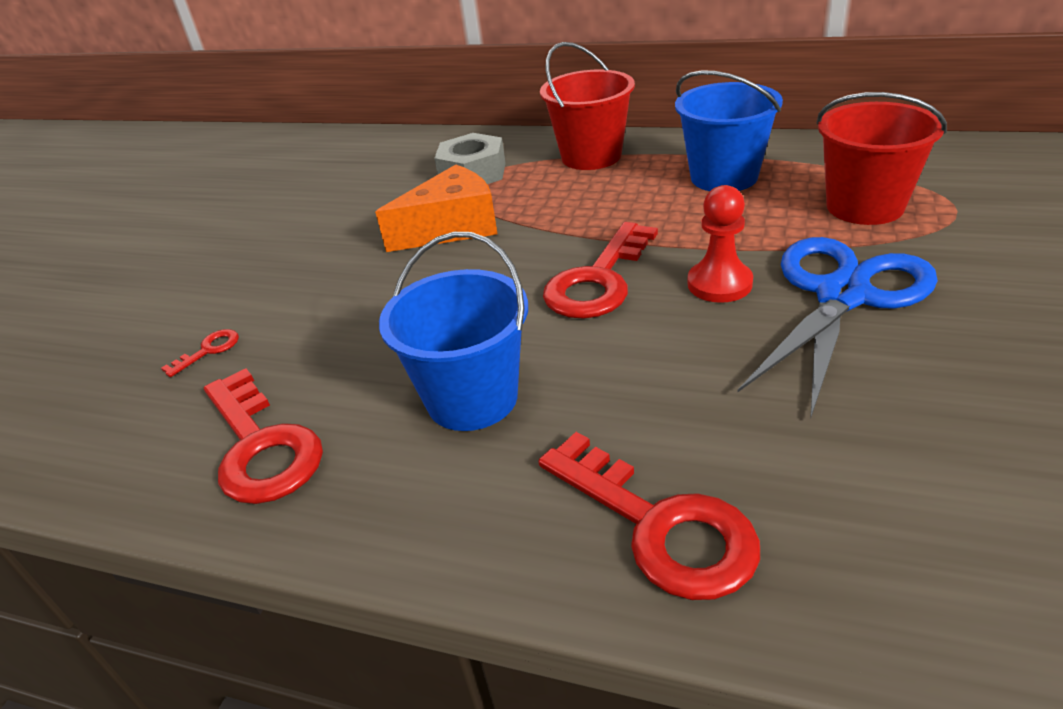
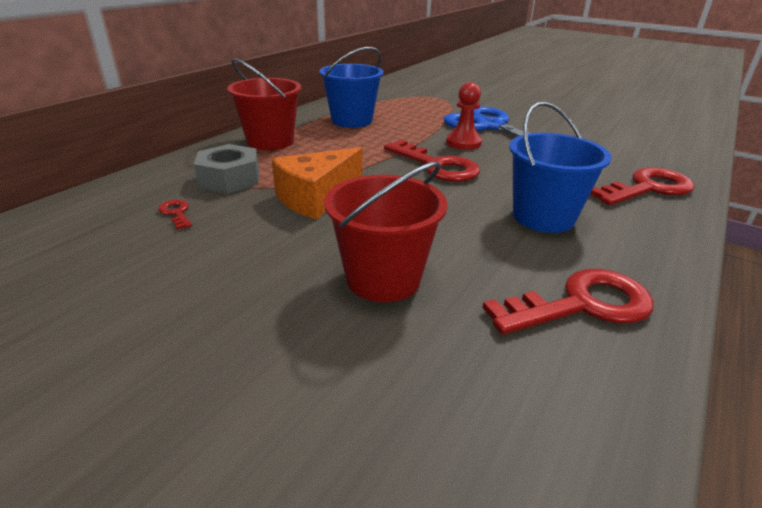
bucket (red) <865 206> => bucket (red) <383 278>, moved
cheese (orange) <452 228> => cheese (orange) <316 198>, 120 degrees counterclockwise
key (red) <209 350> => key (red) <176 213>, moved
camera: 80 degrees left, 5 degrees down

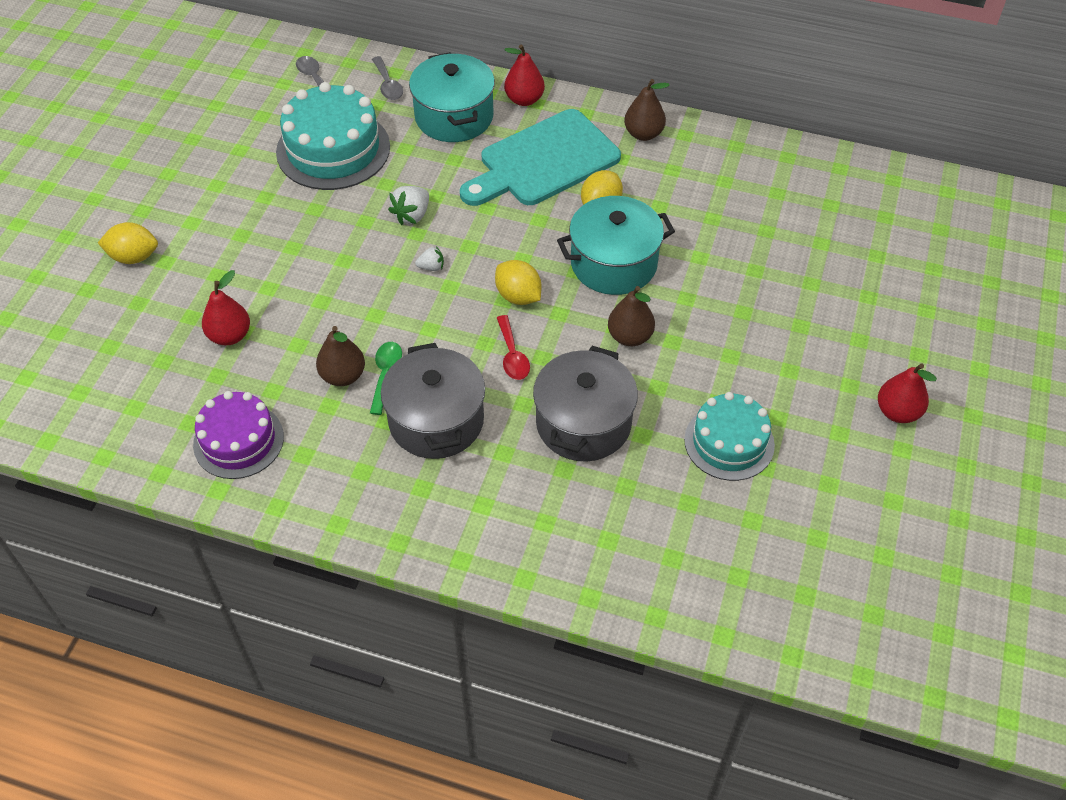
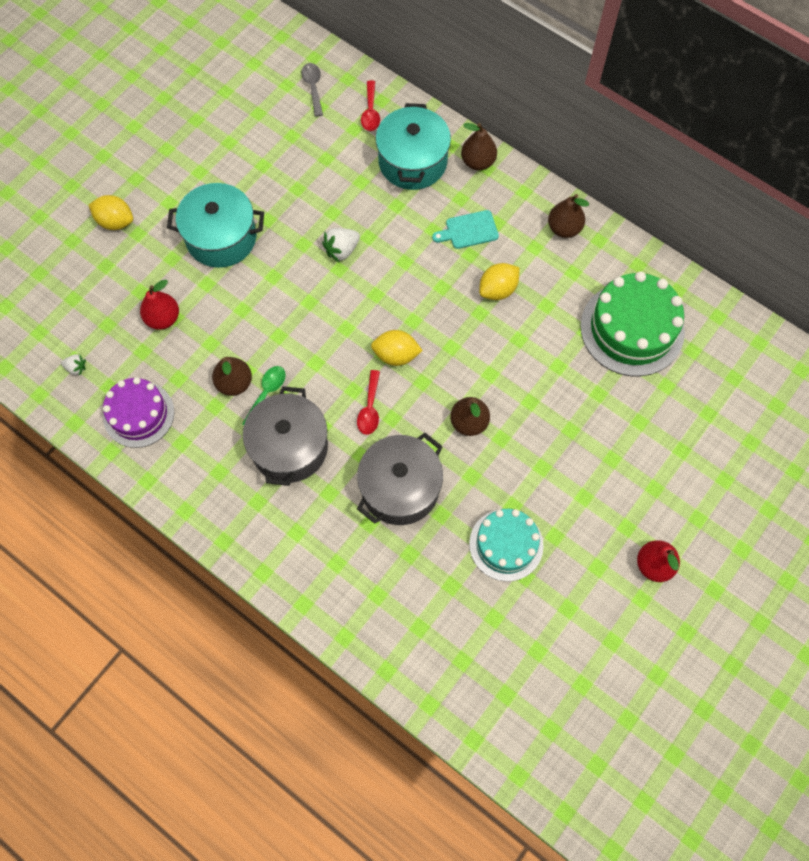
pear (red) <524 99> => pear (brown) <478 162>
spoon (grey) <387 85> => spoon (red) <370 112>
cake (turquoise) <333 149> => nothing
cutting board (turquoise) <543 161> => cutting board (turquoise) <469 230>, x0.45
pot (turquoise) <614 263> => pot (turquoise) <221 238>, moved
strawberry (white) <431 267> => strawberry (white) <76 368>, moved
lemon (yellow) <518 296> => lemon (yellow) <396 355>, 60 degrees counterclockwise
nothing => cake (green) <632 329>
camera: 20 degrees right, 15 degrees up

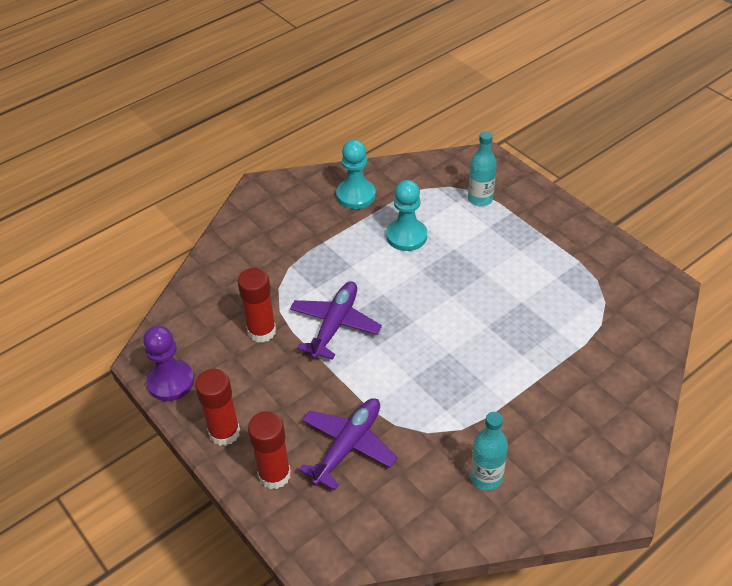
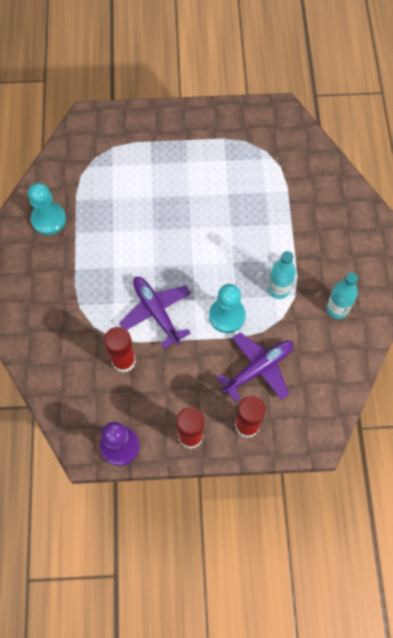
bottle (turquoise) <480 199> => bottle (turquoise) <278 289>, moved
pawn (turquoise) <406 236> => pawn (turquoise) <227 316>, moved
plane (purple) <348 446> => plane (purple) <258 368>, 75 degrees clockwise
camera: 55 degrees left, 20 degrees up

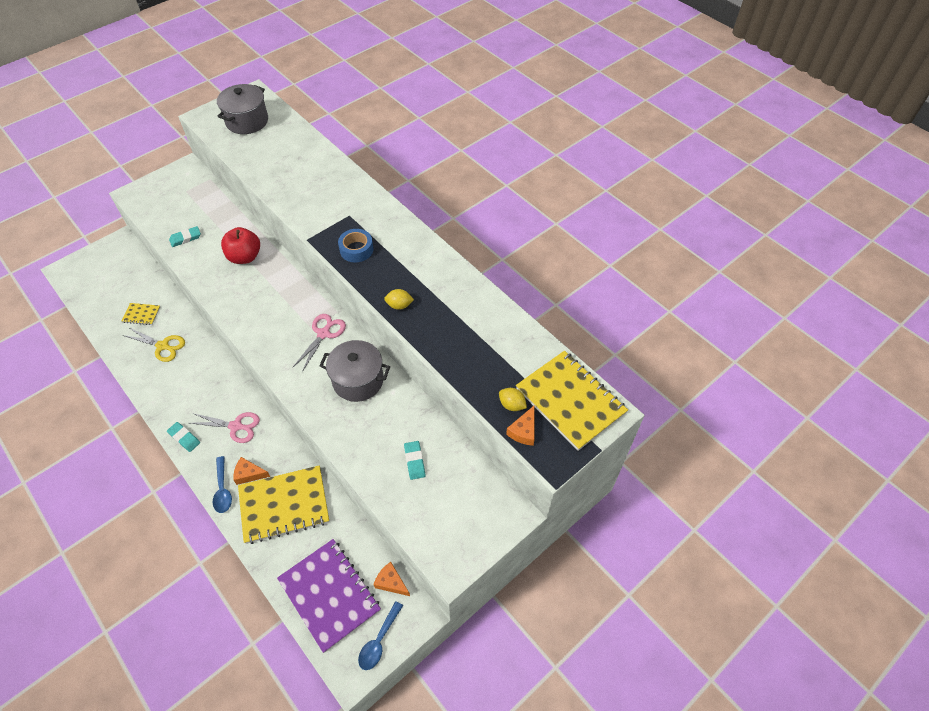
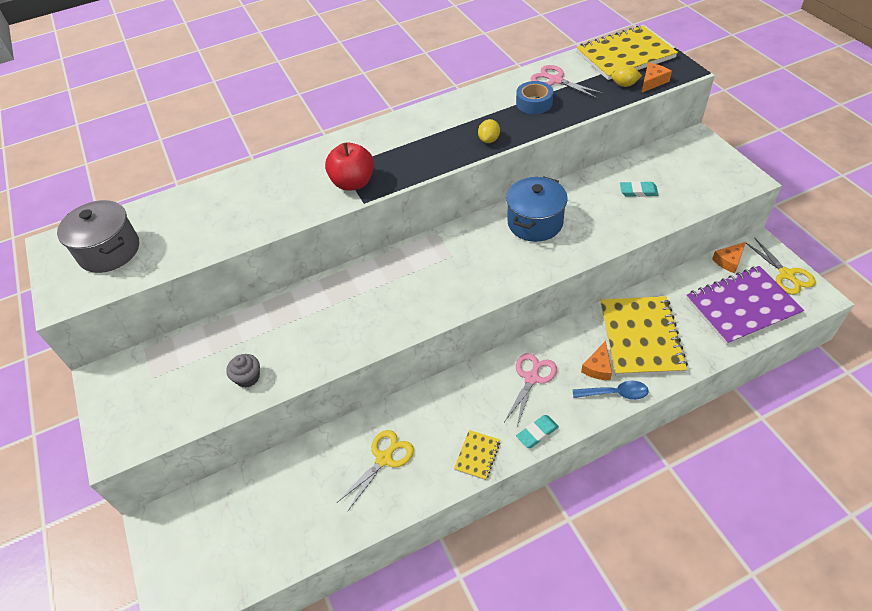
eraser (turquoise) <185 238> => cupcake (grey) <248 377>
apple (red) <245 257> => apple (red) <353 183>, moved
tape (blue) <356 249> => tape (blue) <534 103>, moved
notebook (yellow) <141 314> => notebook (yellow) <477 455>, moved
scissors (pink) <323 334> => scissors (pink) <556 80>, moved
pot (grey) <358 380> => pot (blue) <535 223>
lemon (yellow) <512 405> => lemon (yellow) <624 85>, 45 degrees clockwise
cheese (orange) <523 431> => cheese (orange) <652 82>, 90 degrees counterclockwise
spoon (blue) <379 641> => scissors (yellow) <786 274>
camera: 70 degrees left, 5 degrees down

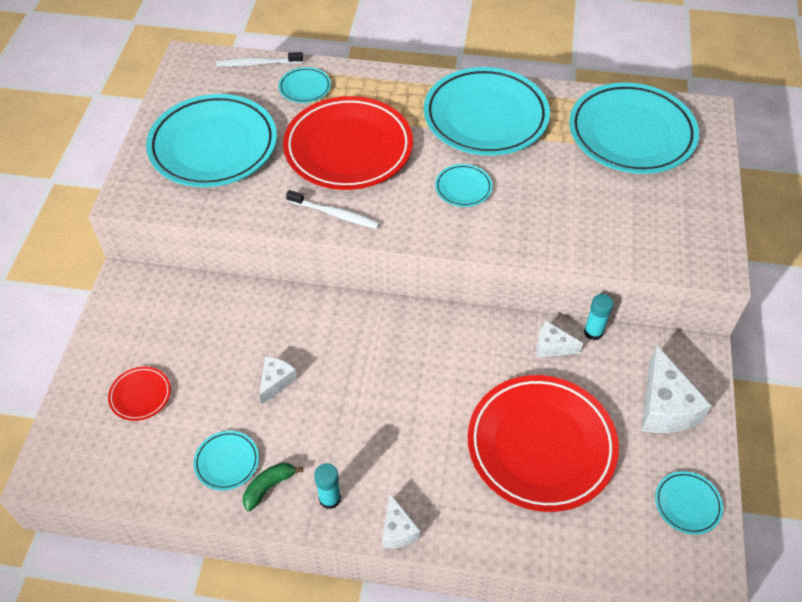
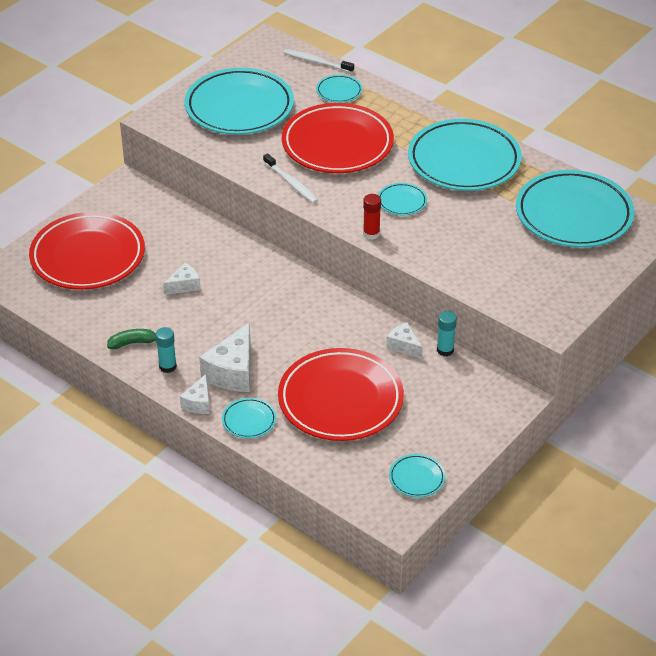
cheese (white) <664 407> => cheese (white) <232 372>, moved
plate (red) <140 395> => plate (red) <88 256>, x2.33
plate (turquoise) <227 462> => plate (turquoise) <249 420>, moved
nothing => glue stick (red) <371 234>
camera: 30 degrees right, 10 degrees down

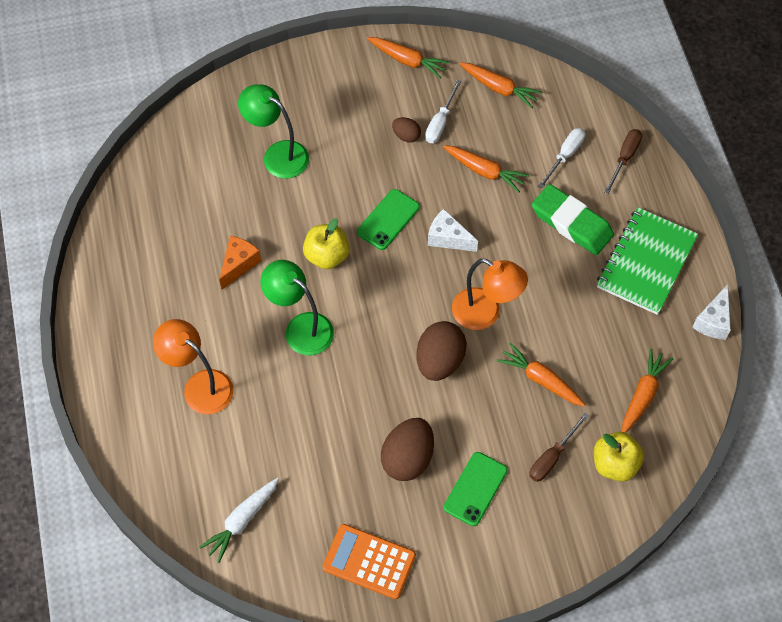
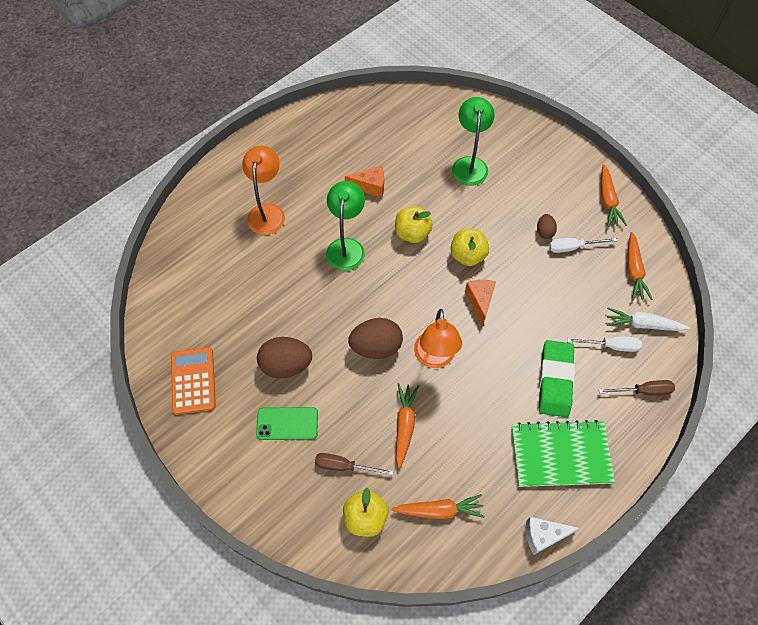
carrot (orange) <485 171> => nothing
phone (green) <388 219> => apple (yellow) <467 255>
cheese (white) <448 238> => cheese (orange) <480 301>
carrot (white) <242 521> => carrot (white) <642 324>, moved
camera: 60 degrees right, 0 degrees up

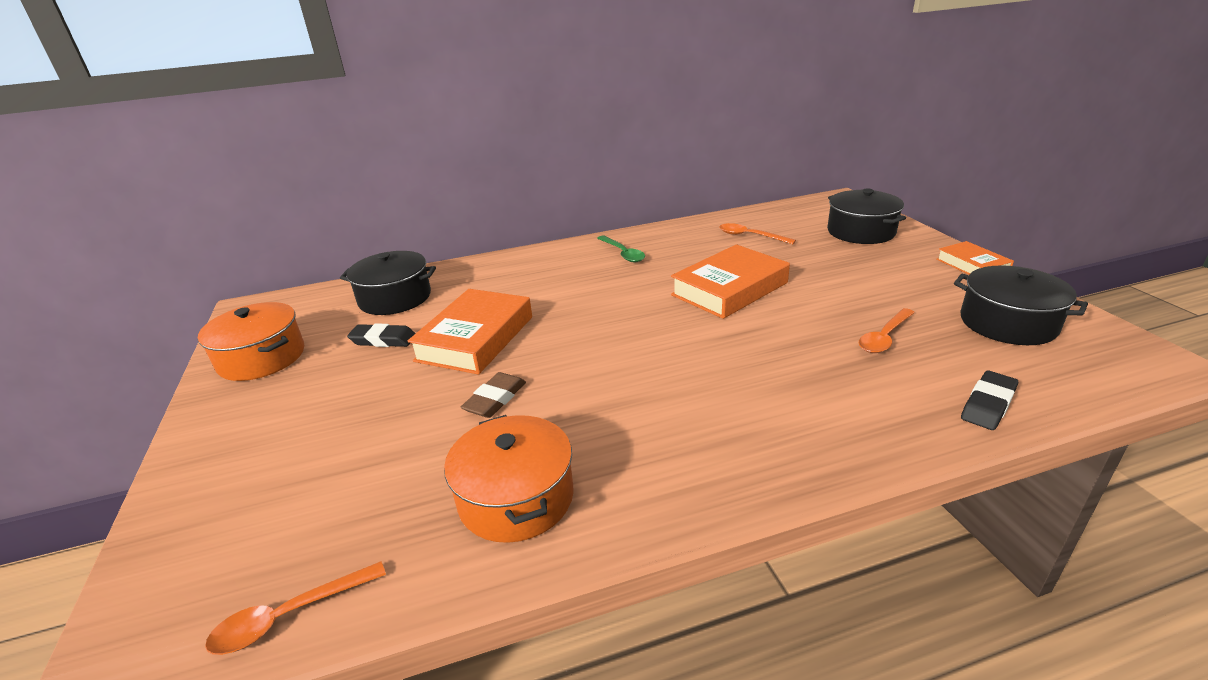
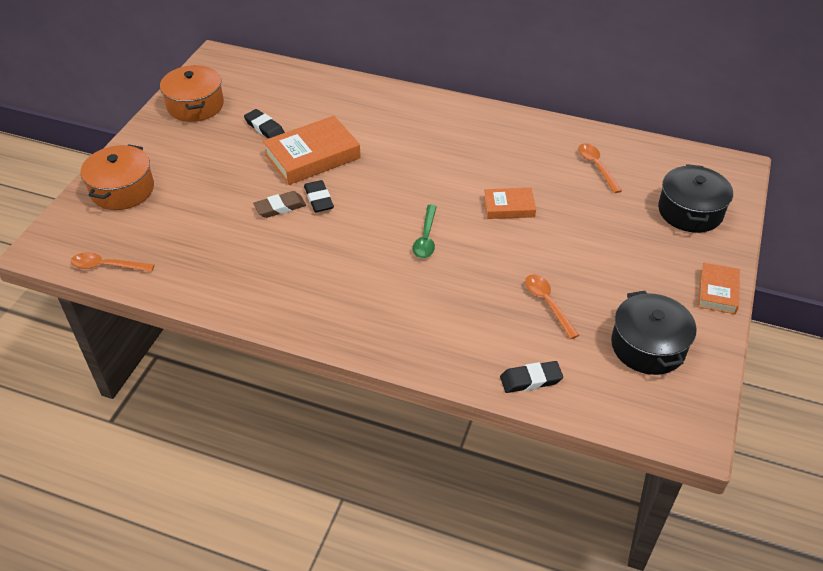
spoon (green) <623 253> => spoon (green) <426 238>, moved
book (orange) <729 289> => book (orange) <509 207>, x0.56
pot (black) <395 298> => nothing
spoon (orange) <884 337> => spoon (orange) <547 304>, 75 degrees clockwise
pot (orange) <516 498> => pot (orange) <122 190>, moved
nothing => eraser (black) <318 199>
camera: 35 degrees right, 15 degrees up

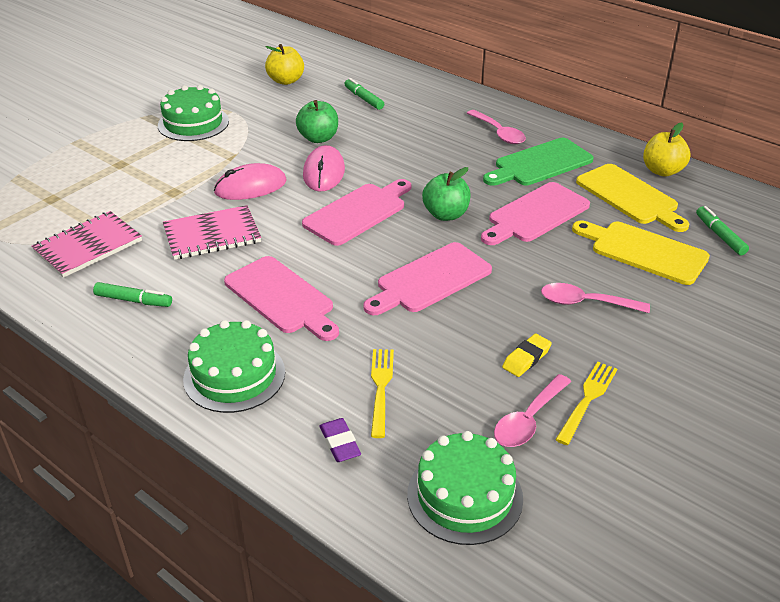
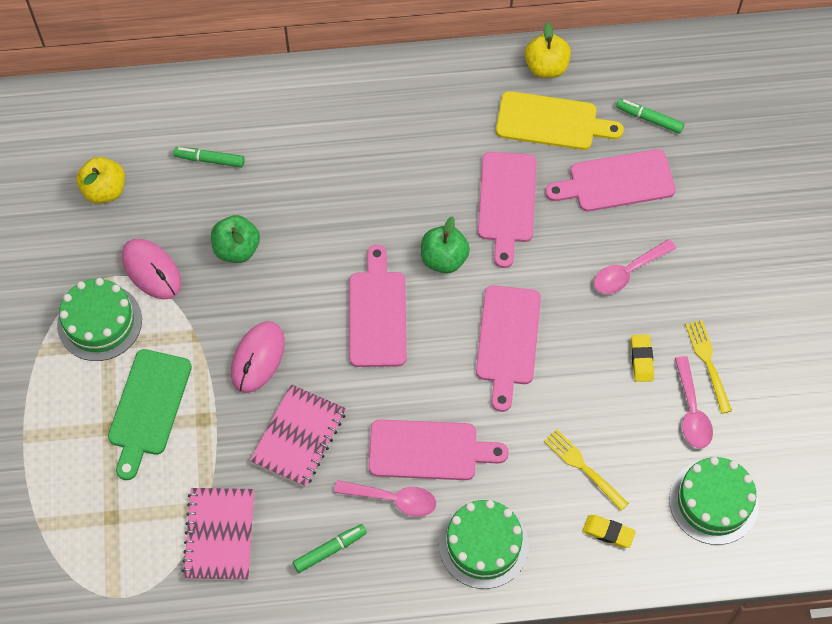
spoon (pink) <498 133> => spoon (pink) <393 499>, moved
cutting board (green) <540 164> => cutting board (green) <148 407>, moved
mouse (pink) <324 172> => mouse (pink) <151 270>, moved
cutting board (yellow) <644 251> => cutting board (pink) <616 182>
eraser (purple) <340 443> => eraser (yellow) <608 532>
camera: 45 degrees left, 25 degrees up

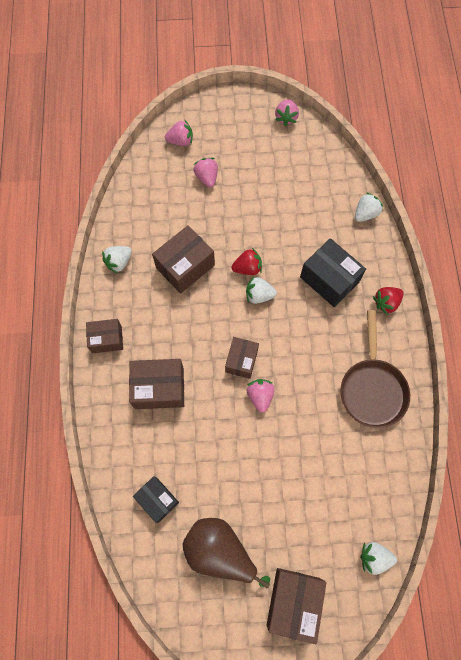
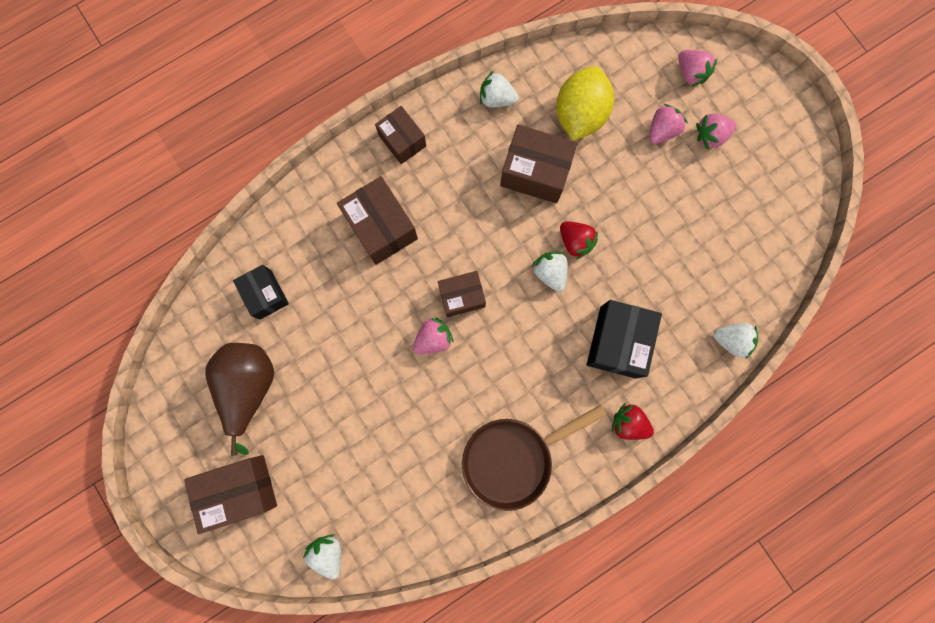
strawberry (pink) <286 117> => strawberry (pink) <710 136>, moved
box (black) <157 499> => box (black) <265 294>, 45 degrees counterclockwise
nothing => lemon (yellow) <580 115>
camera: 60 degrees right, 10 degrees up

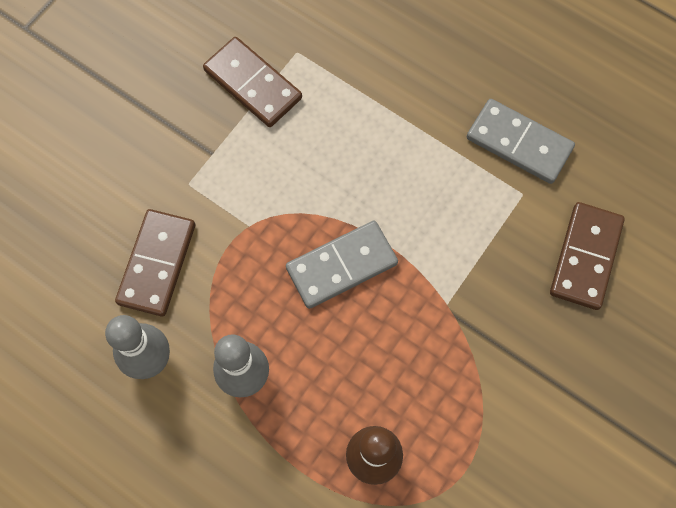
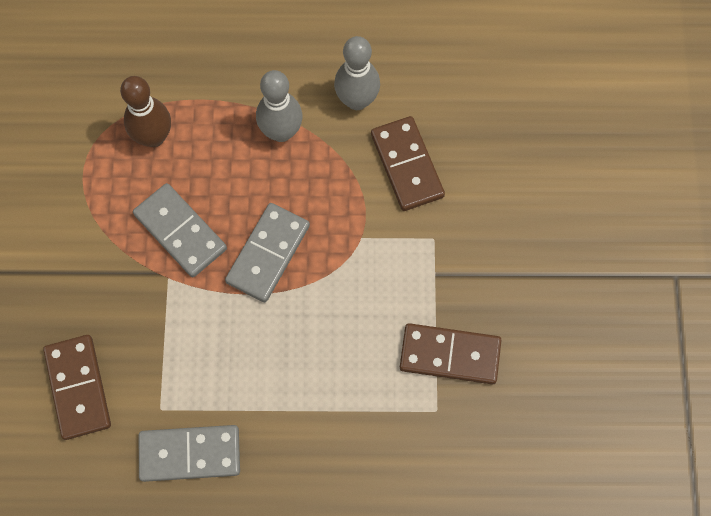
nothing => domino (grey) <180 231>
camera: 145 degrees right, 0 degrees up

